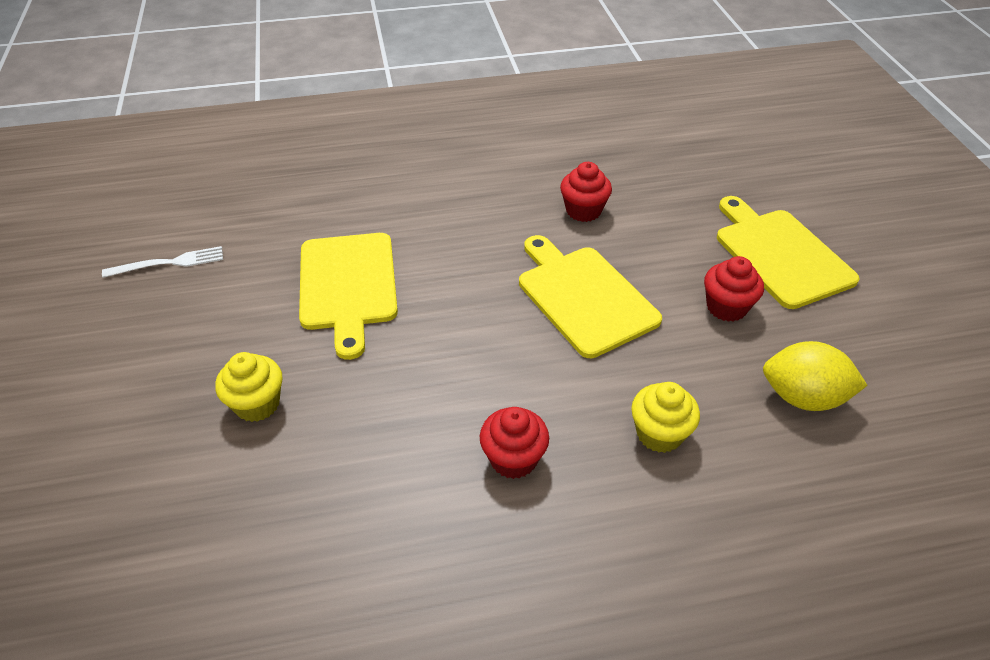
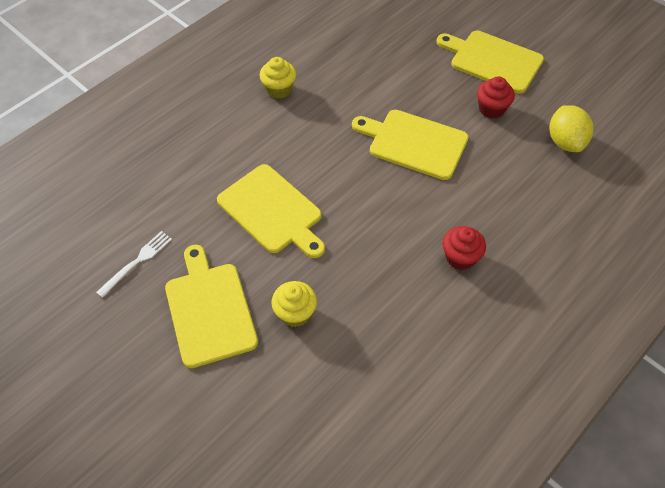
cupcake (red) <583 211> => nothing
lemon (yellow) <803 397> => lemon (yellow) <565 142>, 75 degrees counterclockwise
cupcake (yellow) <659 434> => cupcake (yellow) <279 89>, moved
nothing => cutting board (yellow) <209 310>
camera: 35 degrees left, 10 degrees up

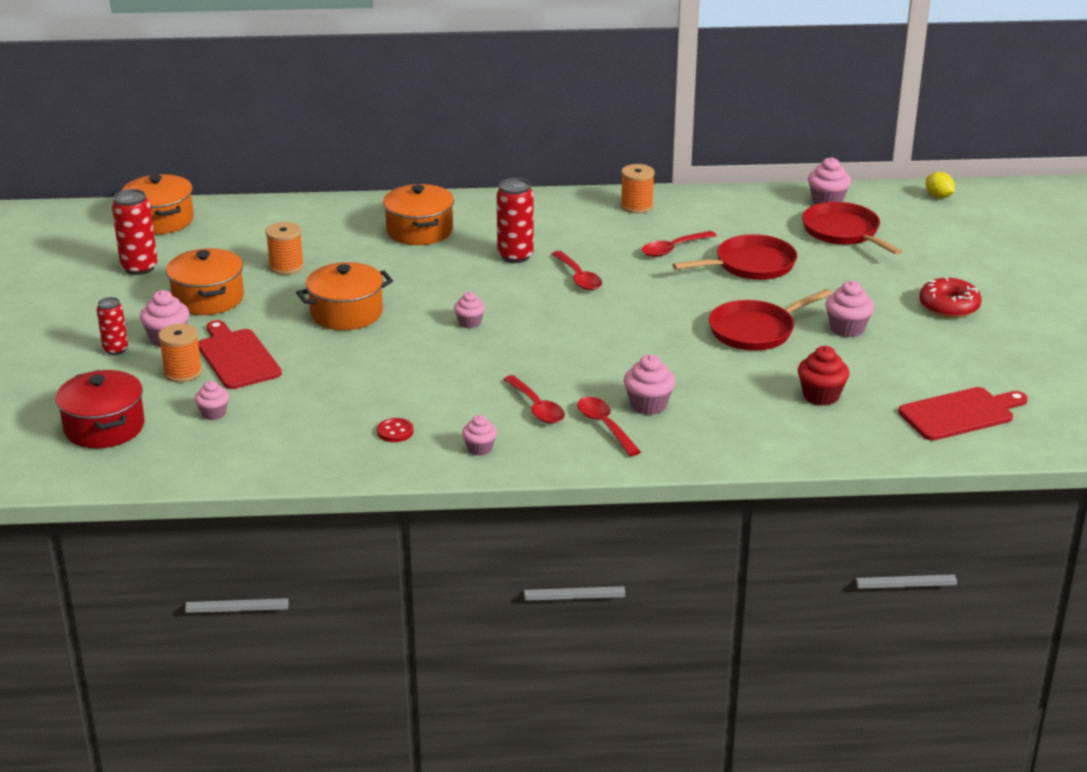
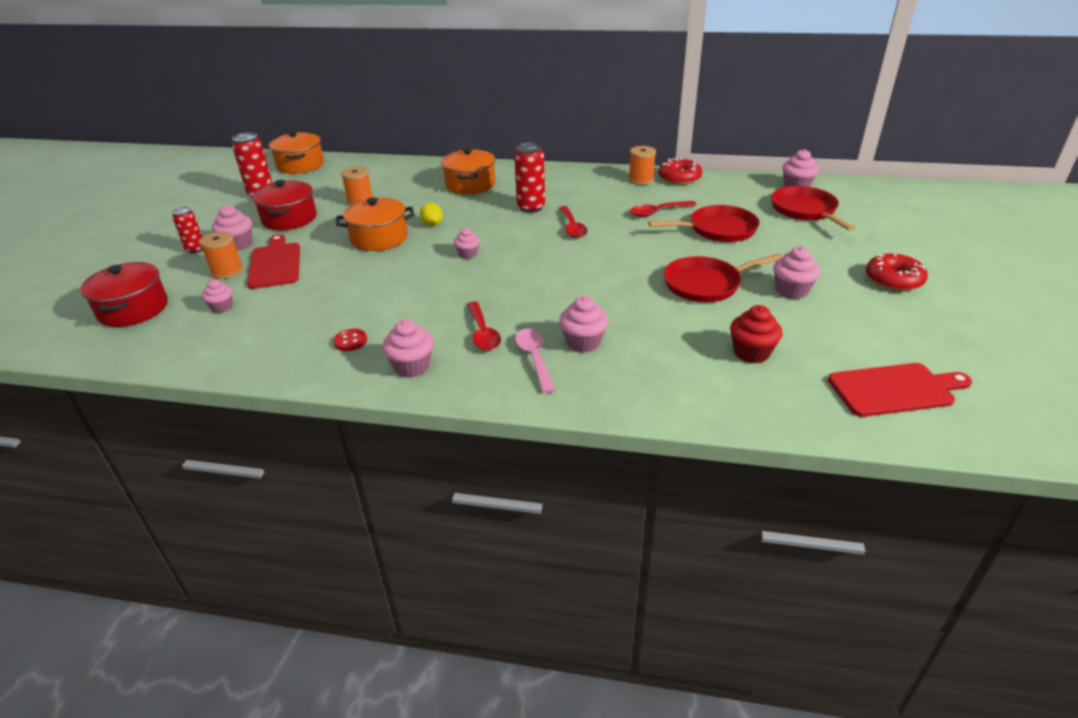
lemon (yellow) <938 196> => lemon (yellow) <432 224>, moved
pot (orange) <208 299> => pot (red) <289 219>
spoon (red) <604 426> => spoon (pink) <534 358>
cupcake (pink) <479 448> => cupcake (pink) <412 366>, x1.53
nothing => donut (red) <679 178>
camera: 15 degrees right, 5 degrees up

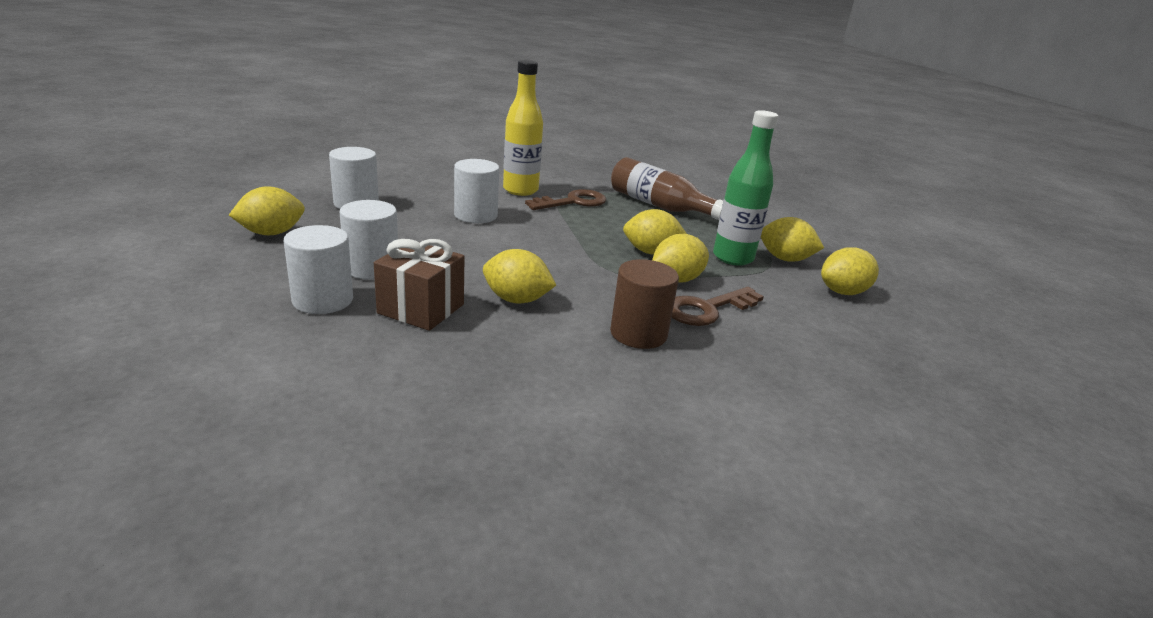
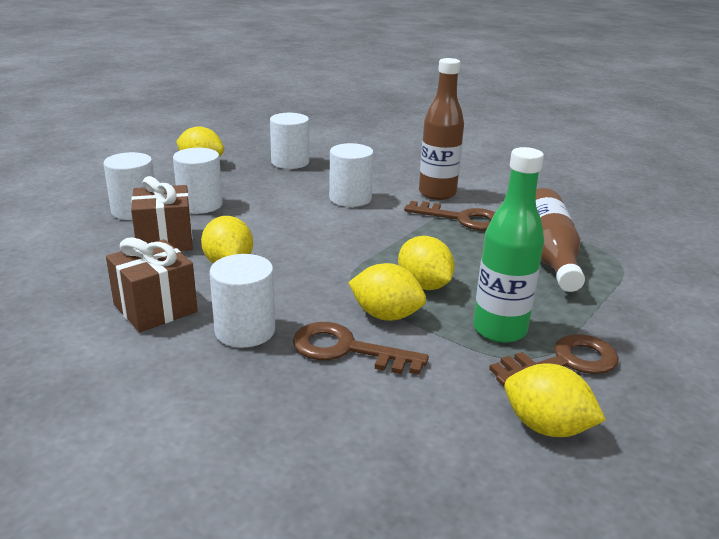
bottle (yellow) <520 190> => bottle (brown) <437 193>
lemon (yellow) <785 259> => key (brown) <564 362>
cylinder (brown) <638 333> => cylinder (white) <245 331>
nothing => gift (brown) <155 308>
camera: 55 degrees right, 0 degrees up

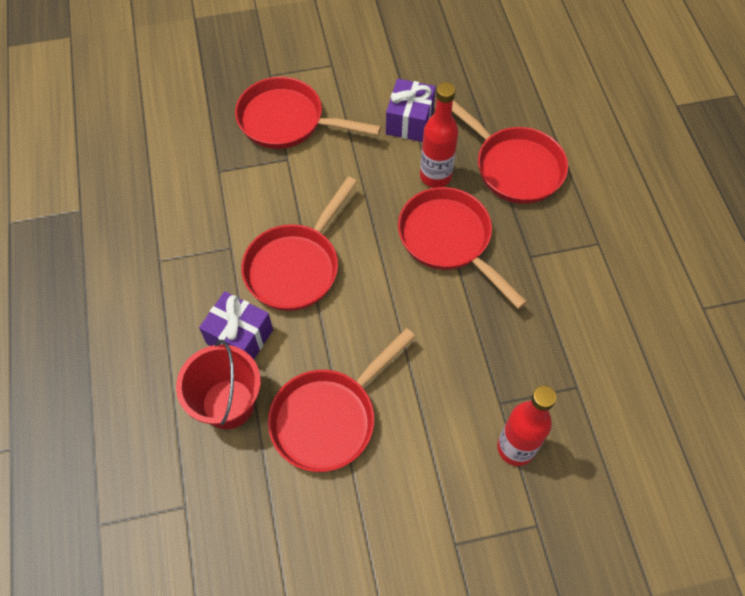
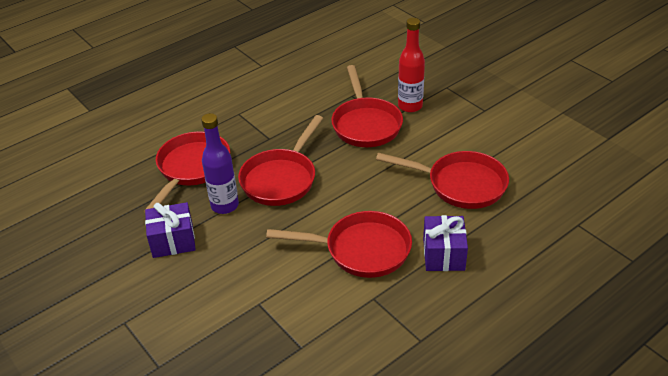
pan (red) <287 121> => pan (red) <365 124>, moved
bottle (red) <435 176> => bottle (purple) <225 206>
bucket (red) <228 404> => nothing
camera: 115 degrees left, 20 degrees down

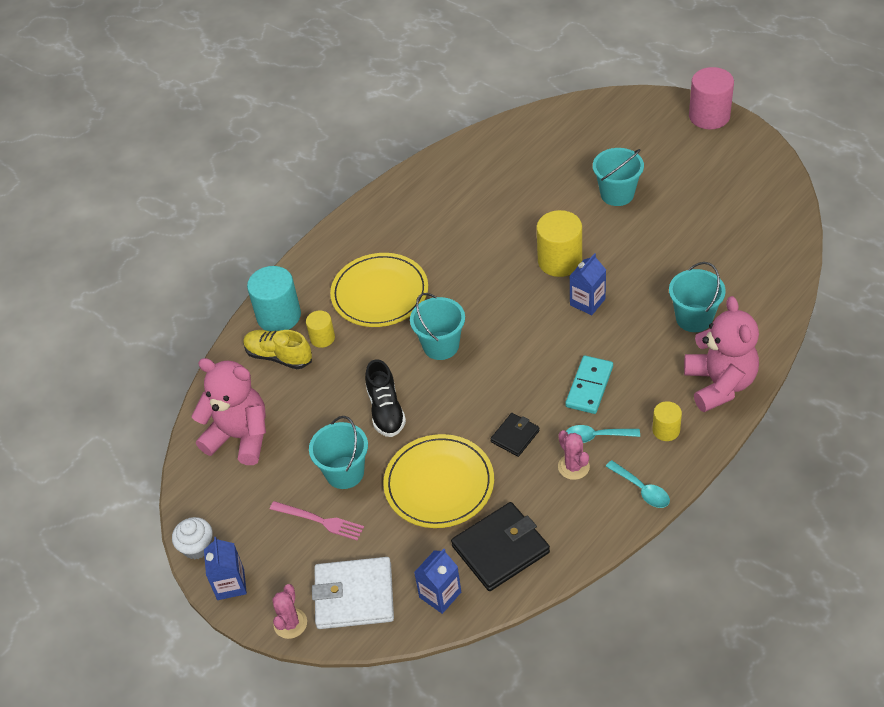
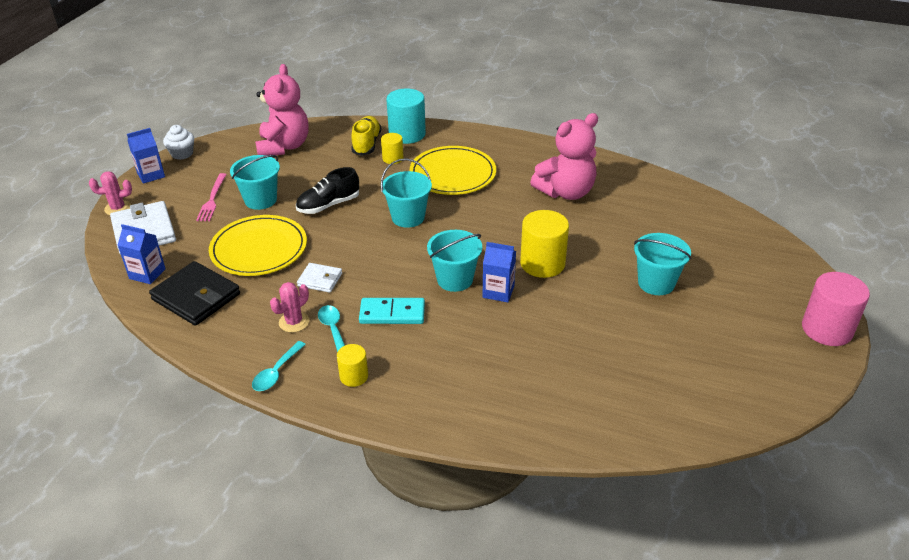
bucket (turquoise) <694 318> => bucket (turquoise) <455 279>, moved
teddy bear (pink) <719 384> => teddy bear (pink) <566 192>, moved
wallet (black) <515 436> => wallet (white) <320 280>
camera: 65 degrees right, 10 degrees down

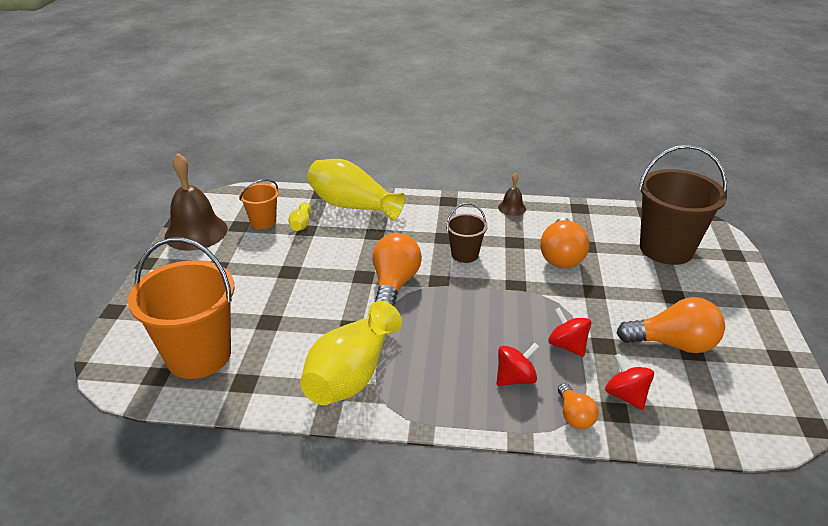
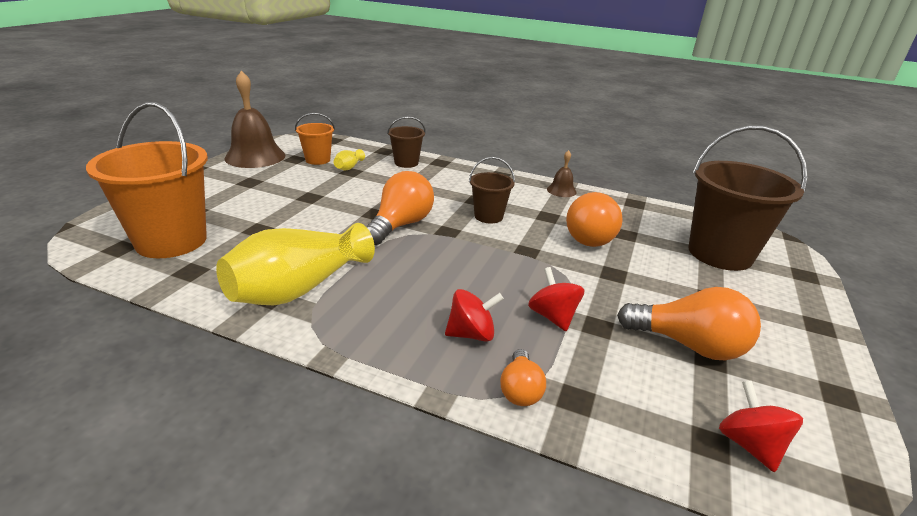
vase (yellow) <352 206> => bucket (brown) <406 163>
spinning top (red) <625 395> => spinning top (red) <749 445>, moved
camera: 15 degrees right, 5 degrees down

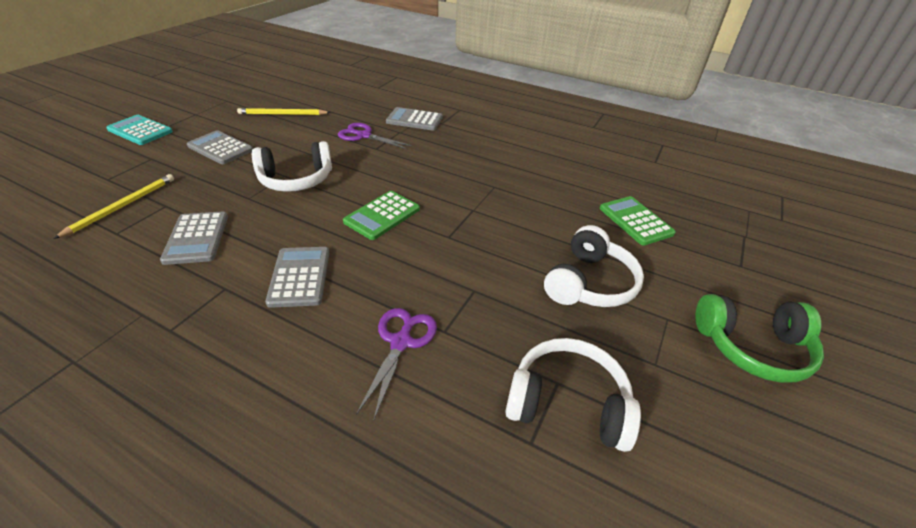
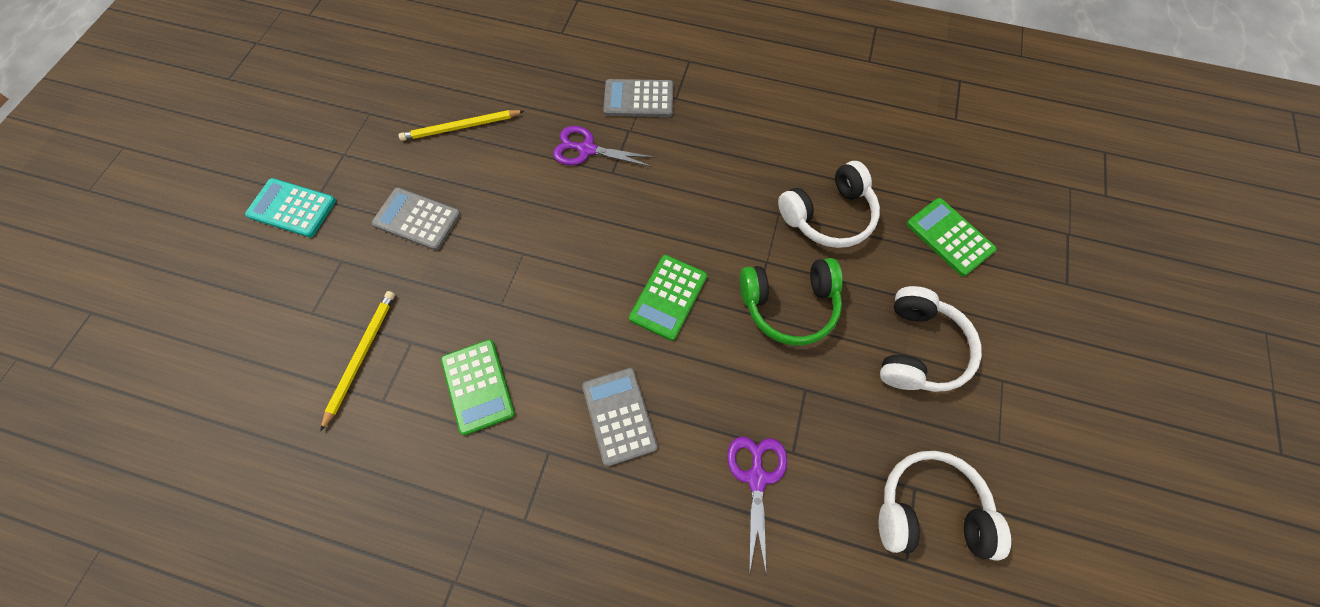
headphones (white) <296 179> => headphones (white) <828 215>, moved
calculator (grey) <196 238> => calculator (green) <478 386>
headphones (green) <752 347> => headphones (green) <789 305>, moved
camera: 10 degrees left, 25 degrees up

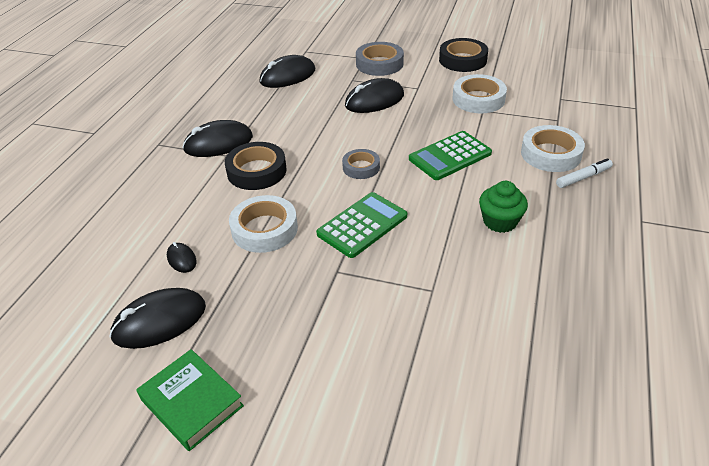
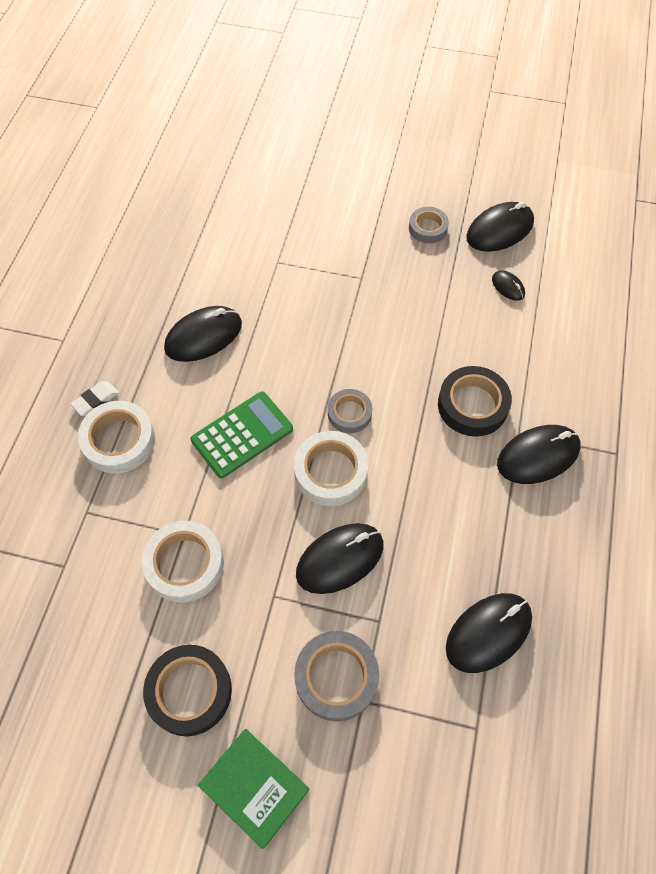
marker (white) <583 177> => eraser (white) <96 400>
cupcake (green) <500 221> => mouse (black) <203 336>
calculator (green) <362 225> => nothing
tape (white) <264 229> => tape (white) <331 472>, moved
book (green) <191 403> => book (green) <255 787>, moved
nothing => tape (grey) <428 228>
camera: 175 degrees right, 20 degrees up

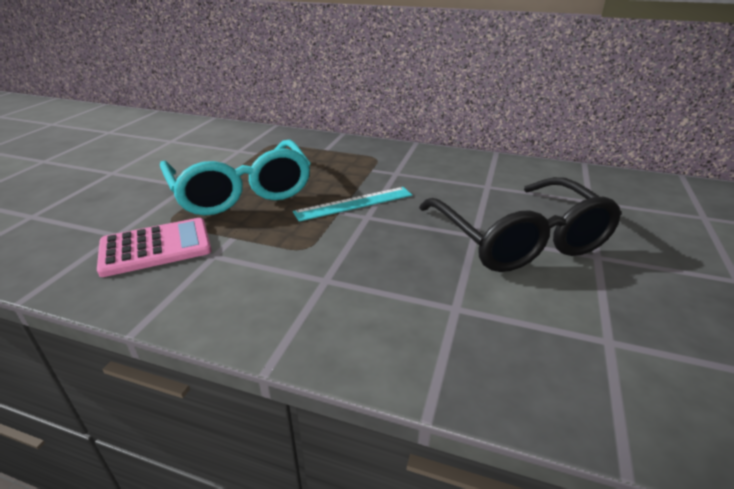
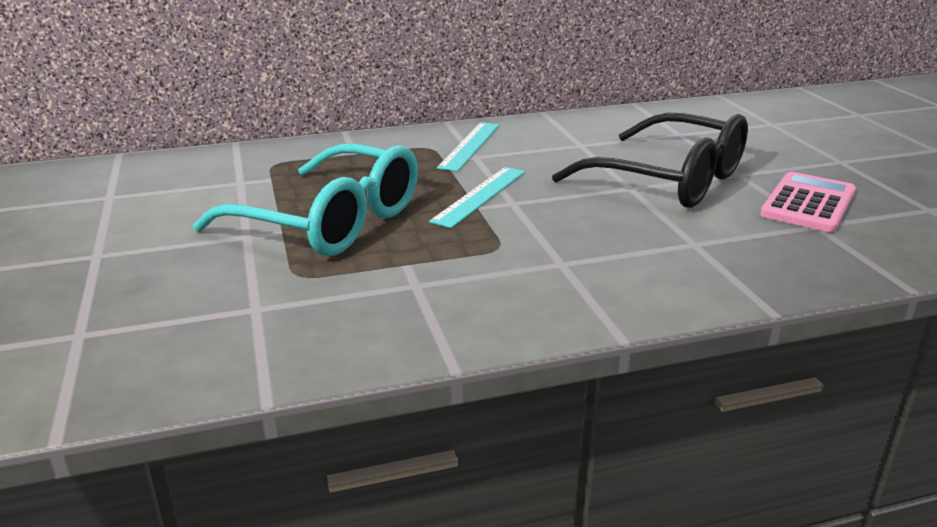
calculator (pink) <156 247> => calculator (pink) <808 203>, moved
nothing => ruler (turquoise) <470 146>
camera: 35 degrees left, 5 degrees down

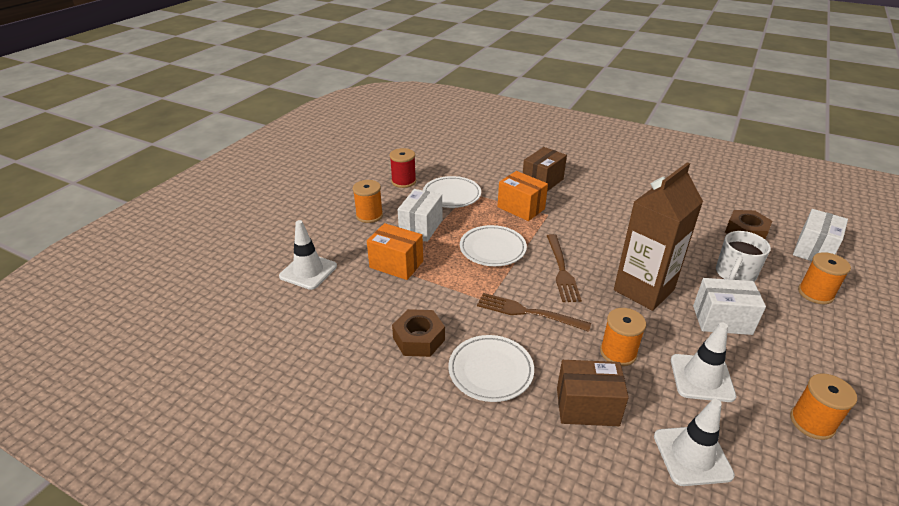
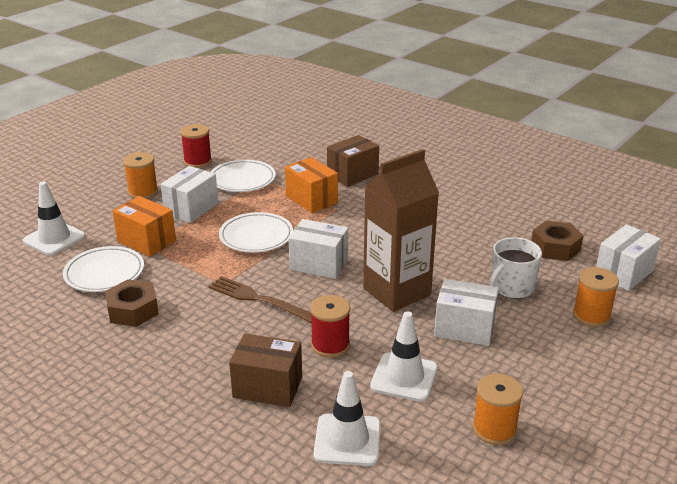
fork (brown) <562 270> => box (white) <319 264>
spool (orange) <618 352> => spool (red) <330 345>
plate (white) <490 371> => plate (white) <104 273>, moved
camera: 10 degrees right, 5 degrees down

